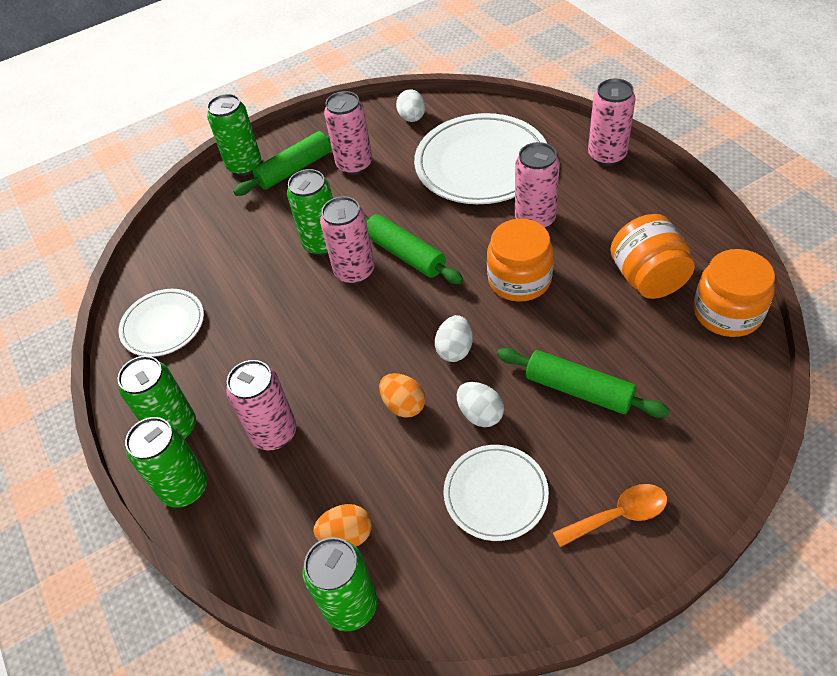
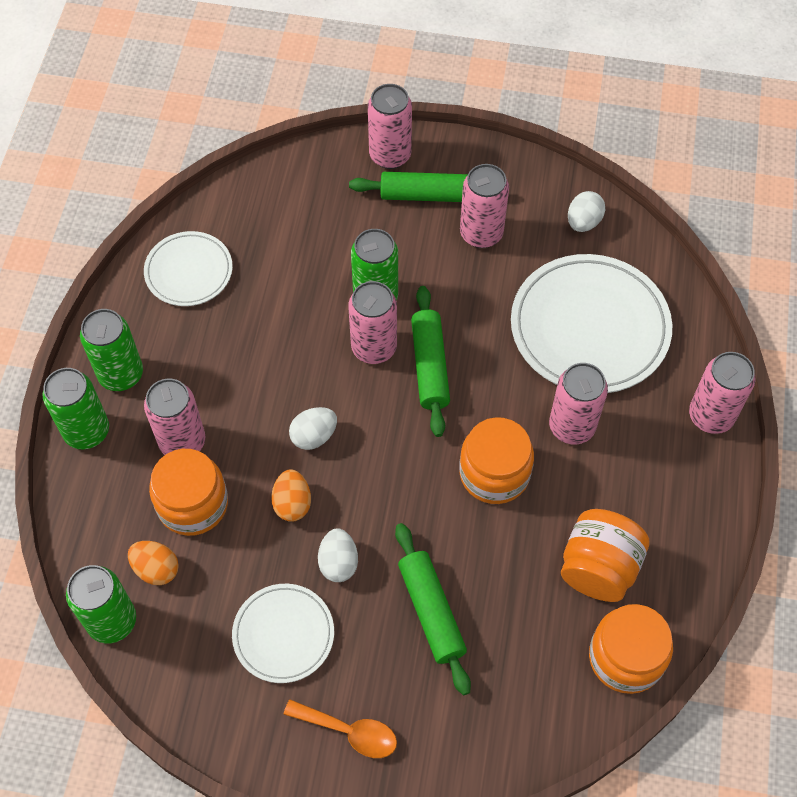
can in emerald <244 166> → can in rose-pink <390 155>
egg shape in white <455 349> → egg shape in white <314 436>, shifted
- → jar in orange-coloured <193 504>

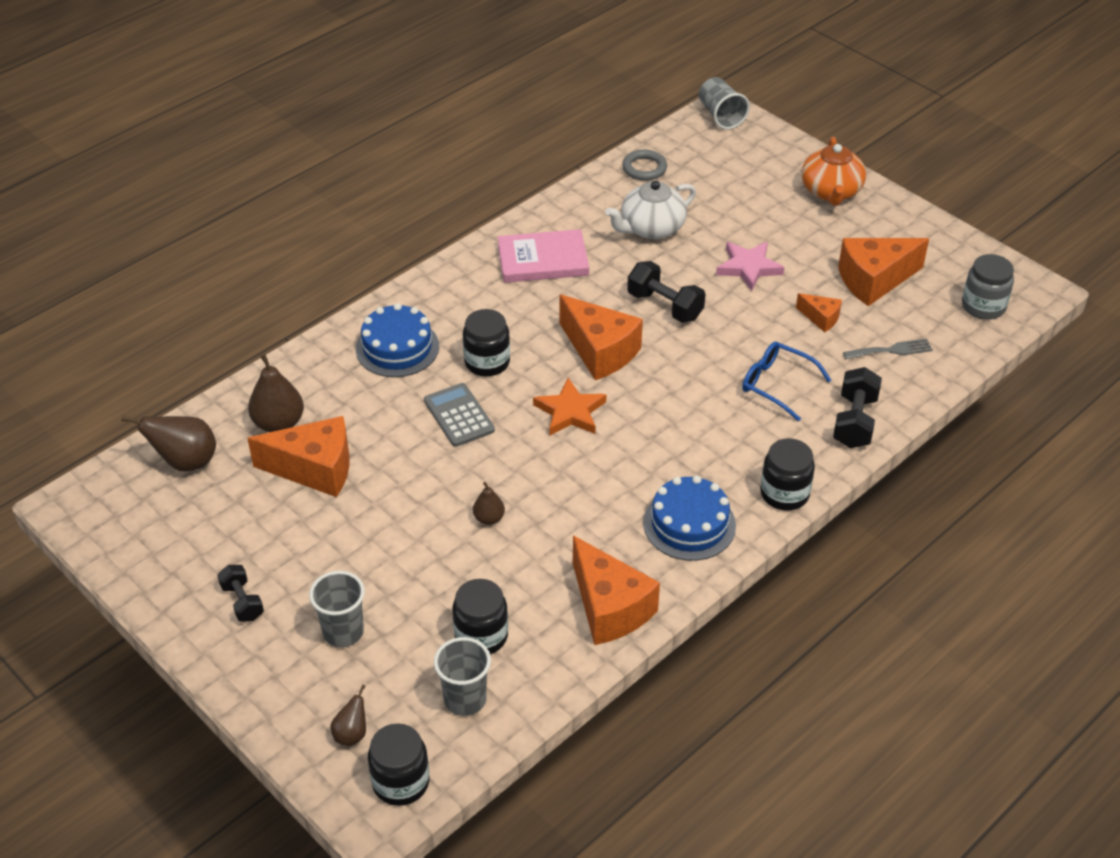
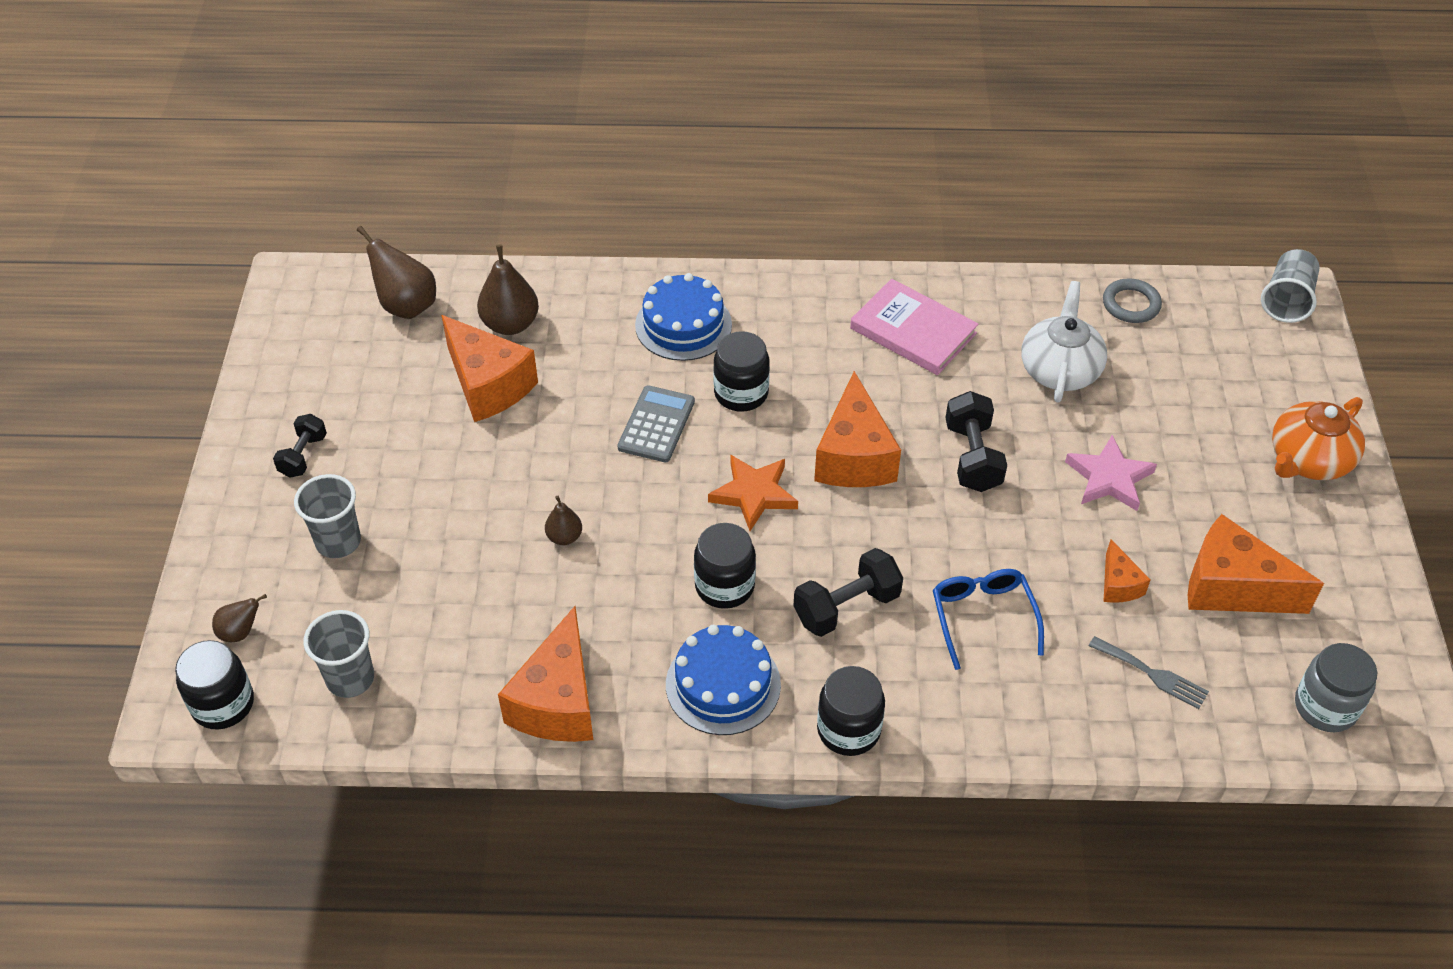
jar in jet-black <481 636> → jar in jet-black <724 586>, shifted
china teapot in white <651 228> → china teapot in white <1059 370>, 90 degrees clockwise
hand weight in jet-black <854 422> → hand weight in jet-black <846 607>, shifted

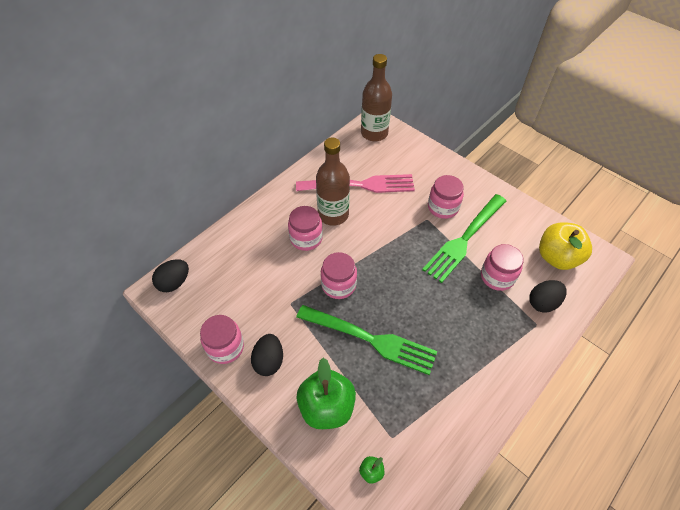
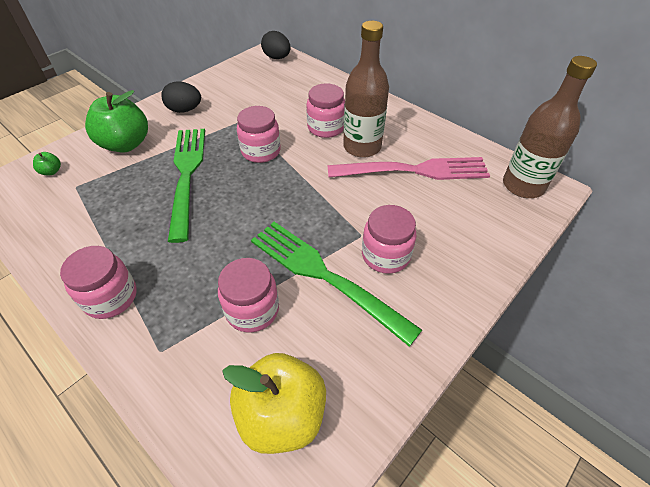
jar in rose-pink <225 347> → jar in rose-pink <111 297>, shifted
dinner fork in rose-pink <361 185> → dinner fork in rose-pink <415 170>, 90 degrees counterclockwise
dinner fork in emerald <371 339> → dinner fork in emerald <187 175>, 150 degrees clockwise
egg shape in jet-black <543 303> → -

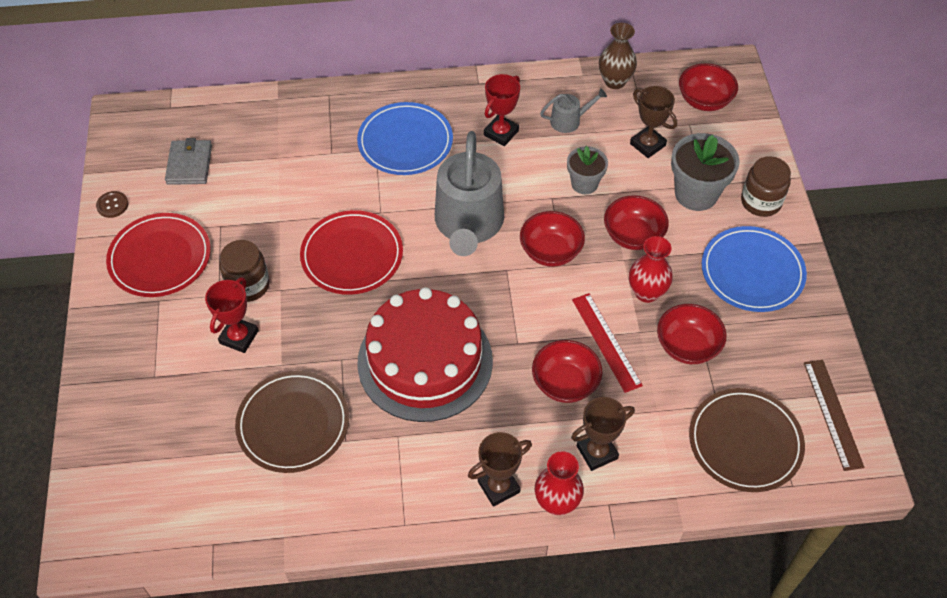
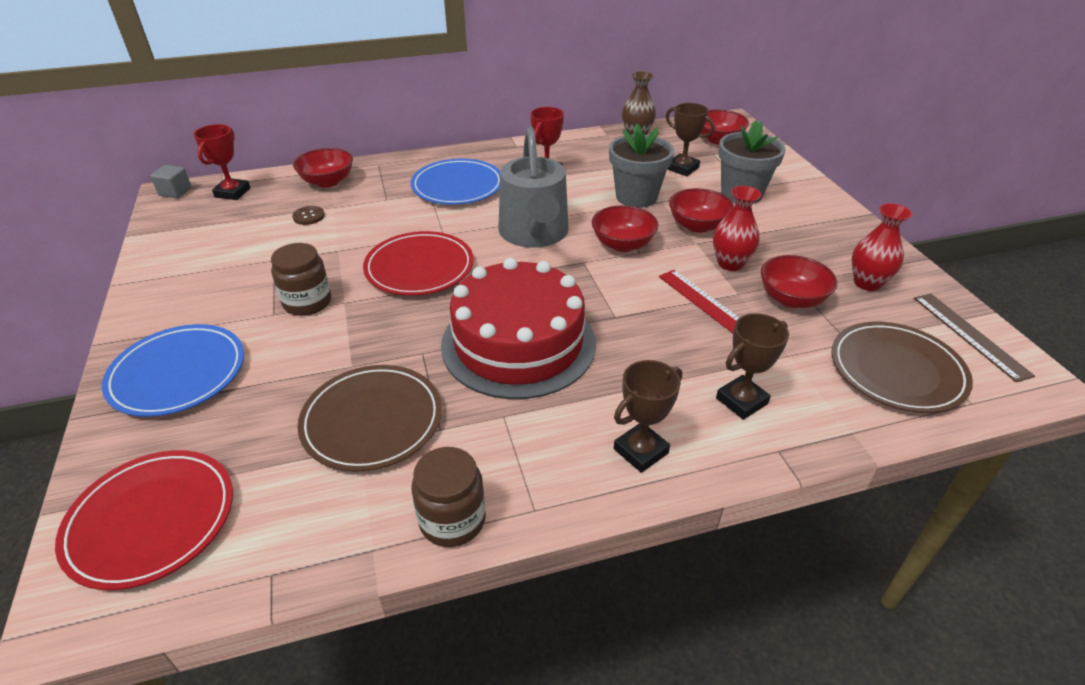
button in brown <112 205> → button in brown <309 216>, shifted
flat dish in scarlet <160 258> → flat dish in scarlet <151 520>, shifted
wallet in gray <189 164> → -
award cup in scarlet <239 337> → award cup in scarlet <232 193>, shifted
deep dish in scarlet <565 383> → deep dish in scarlet <327 181>, shifted
vase in scarlet <557 502> → vase in scarlet <867 283>, shifted
watering can in gray <569 120> → -
plant pot in gray <584 184> → plant pot in gray <636 197>, x1.60
flat dish in blue <752 272> → flat dish in blue <178 374>, shifted
jar in brown <761 202> → jar in brown <452 520>, shifted
- → block in gray <175 192>

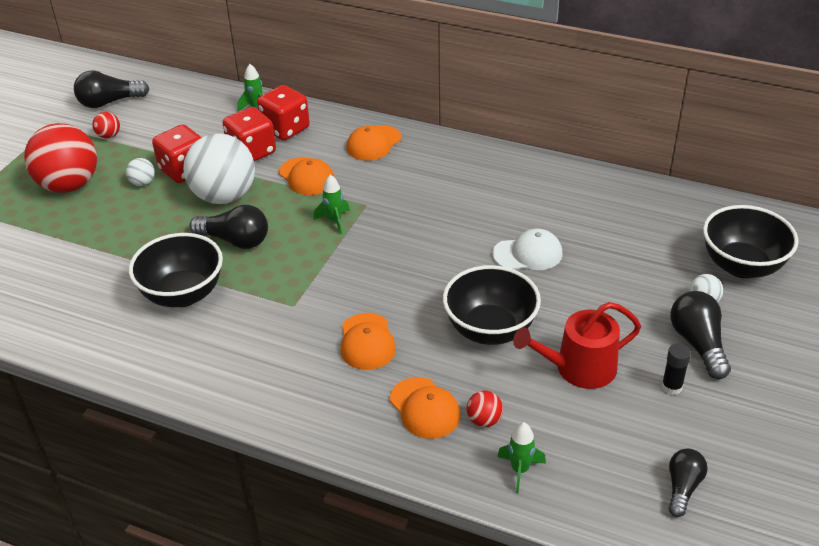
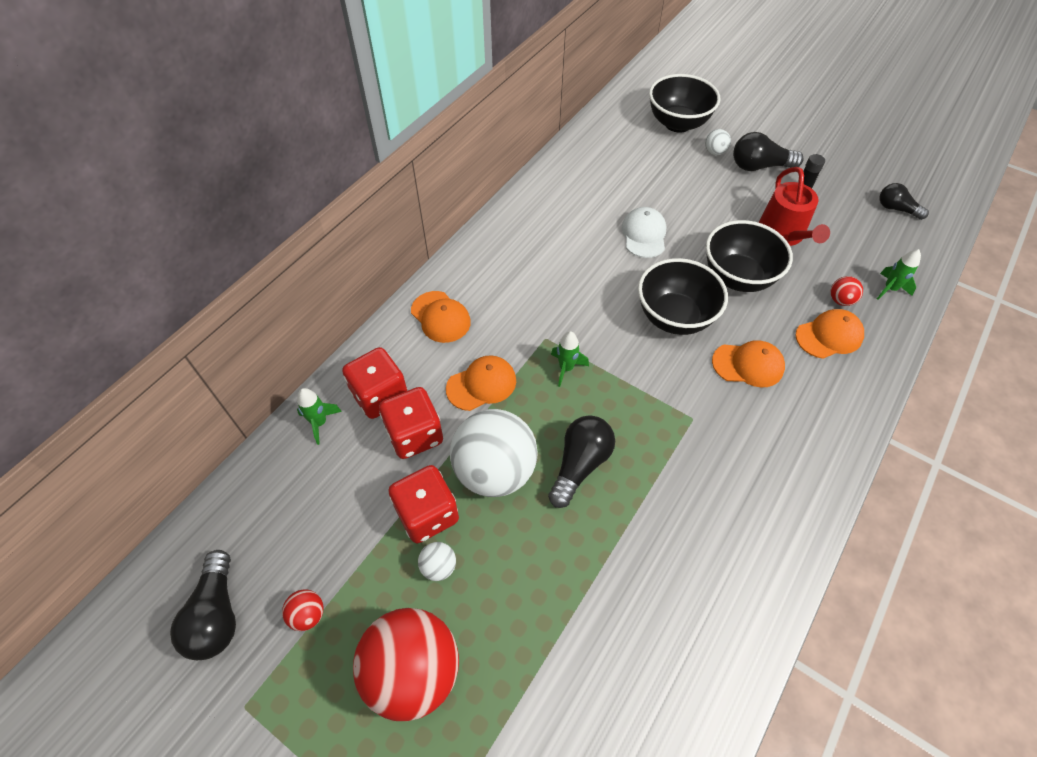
deep dish in jet-black <183 294> → deep dish in jet-black <674 317>, shifted

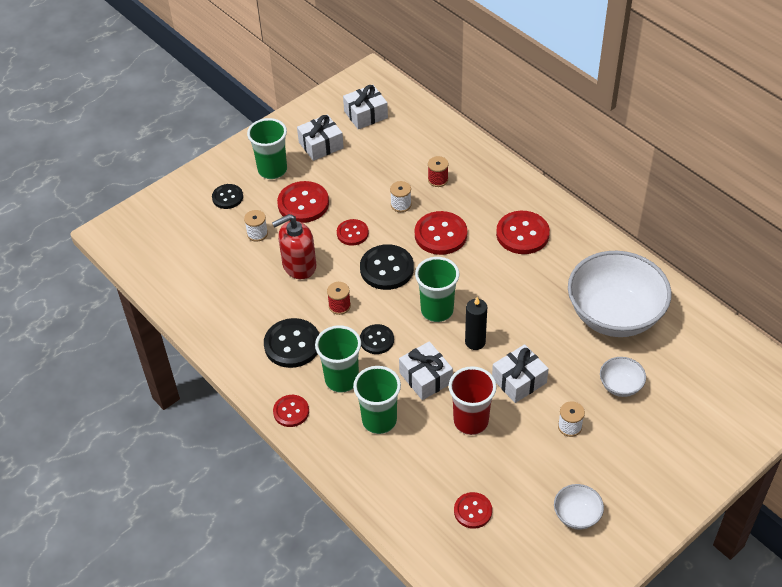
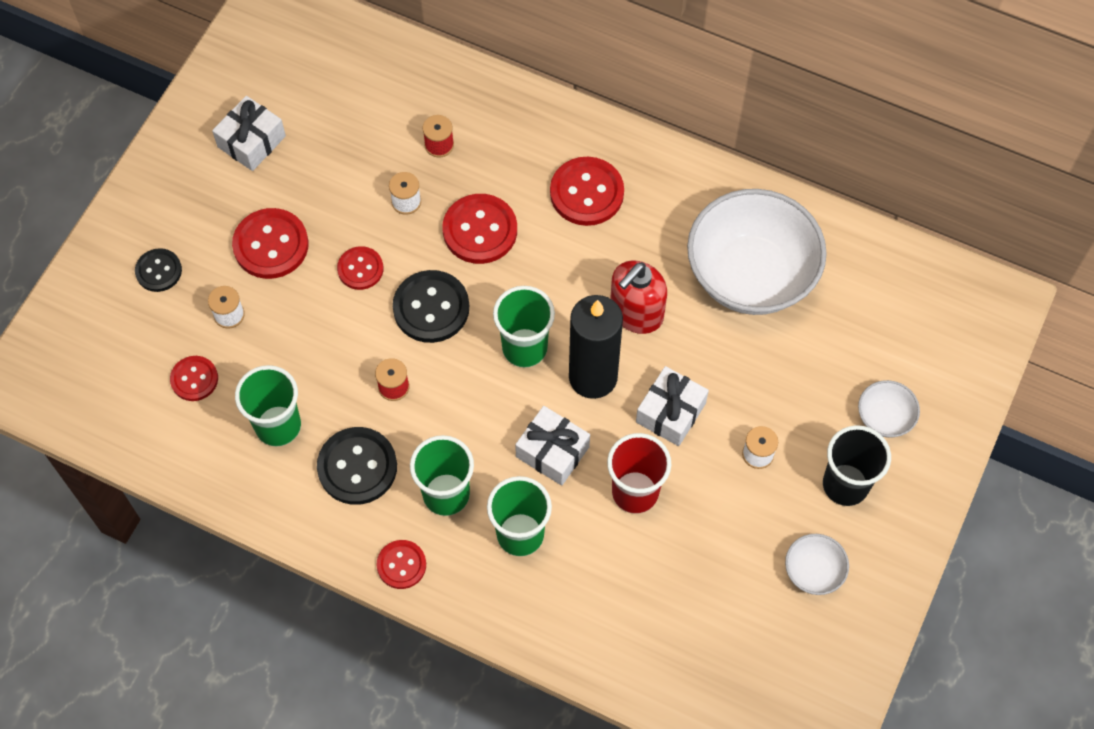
tumbler in emerald <272 170> → tumbler in emerald <278 426>, shifted
soap dispenser in scarlet <299 266> → soap dispenser in scarlet <636 312>, shifted
gift in white <366 114> → -
button in jet-black <377 340> → -
button in scarlet <473 511> → button in scarlet <194 379>, shifted
pillar candle in jet-black <475 342> → pillar candle in jet-black <593 377>, x1.75
deep dish in white <620 386> → deep dish in white <884 418>, shifted
- → tumbler in jet-black <845 485>

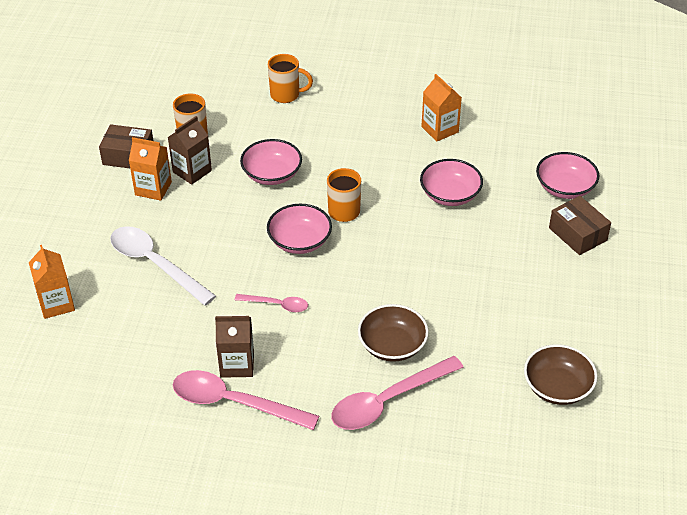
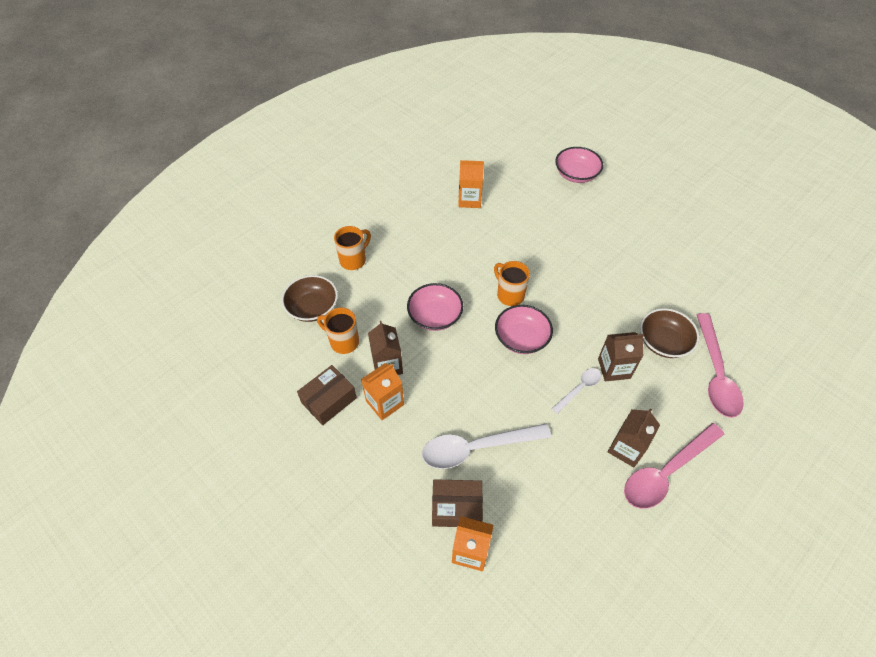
teaspoon in rose-pink <277 305> → teaspoon in white <579 388>
deep dish in rose-pink <450 195> → -
deep dish in brown <557 387> → deep dish in brown <312 307>, shifted
parcel in brown <577 234> → parcel in brown <456 507>, shifted
- → juice carton in brown <614 368>

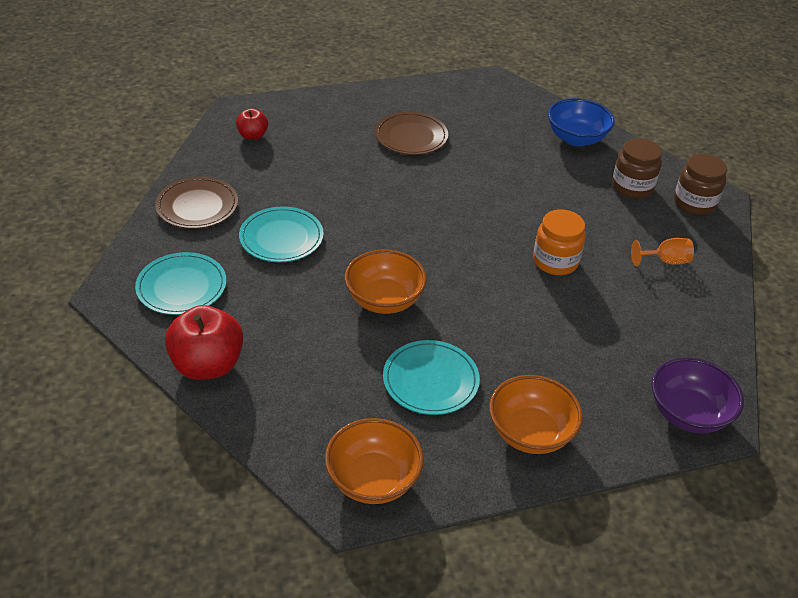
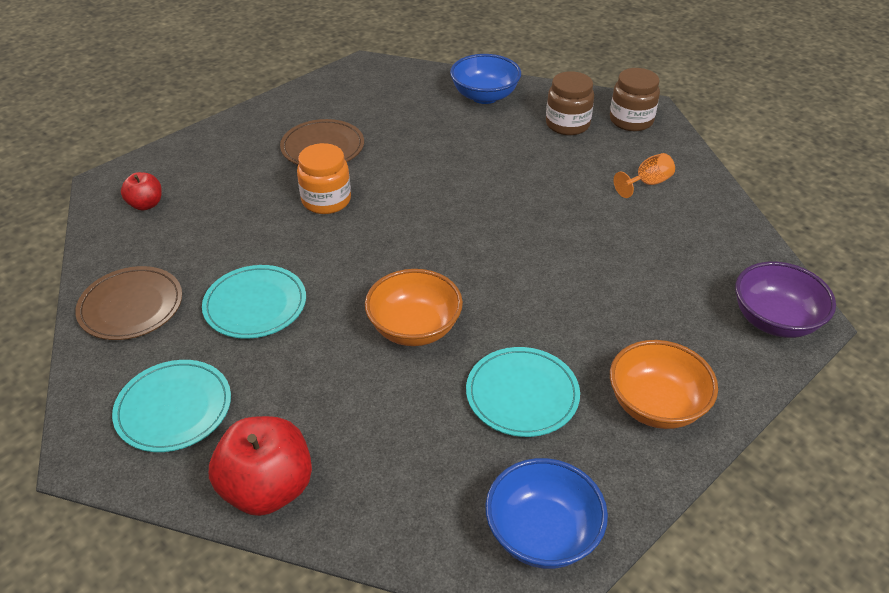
deep dish in orange-coloured <373 479> → deep dish in blue <542 533>
jar in orange-coloured <555 261> → jar in orange-coloured <326 200>, shifted

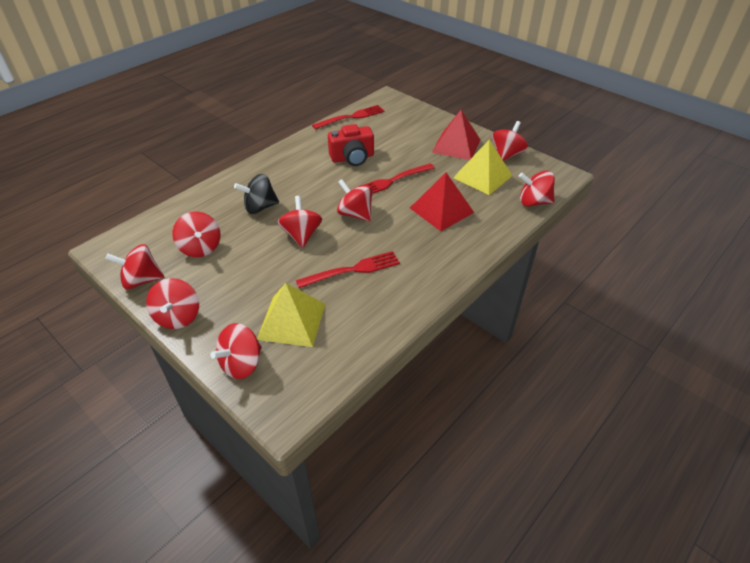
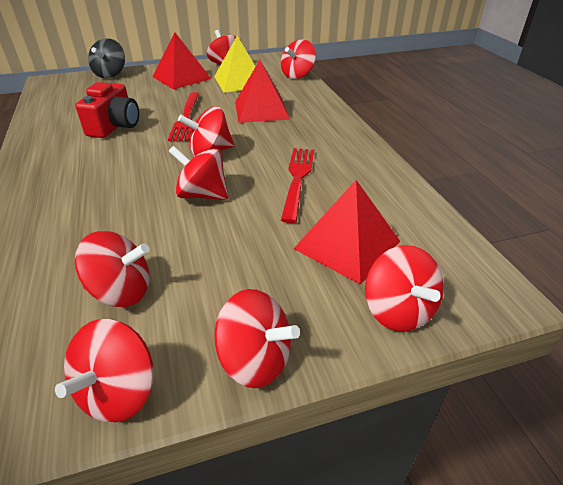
whirligig in jet-black <260 207> → whirligig in jet-black <111 74>, shifted
solid pyramid in golden <292 321> → solid pyramid in scarlet <347 244>
dinner fork in scarlet <351 117> → -

